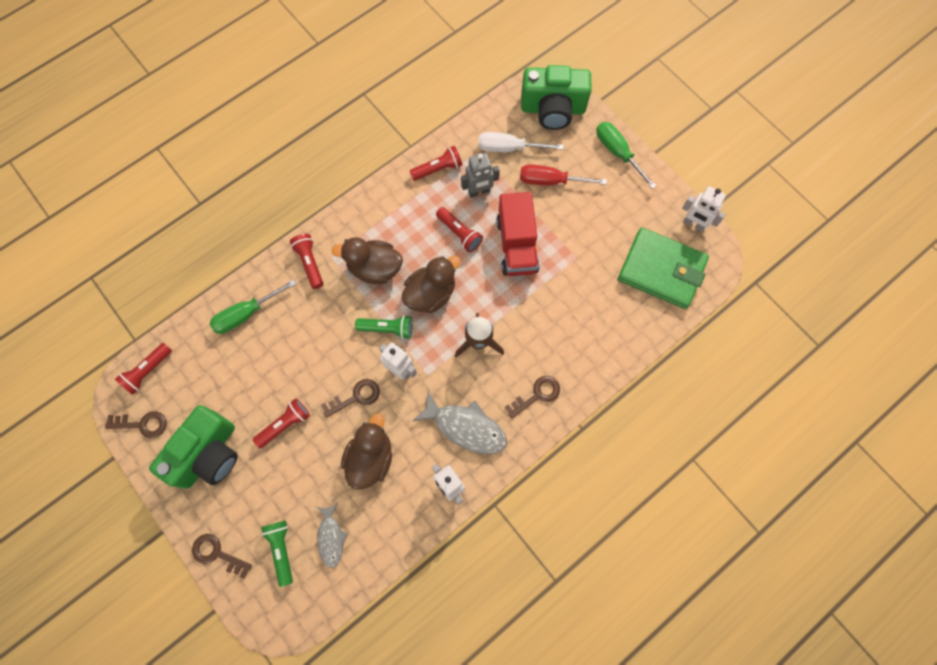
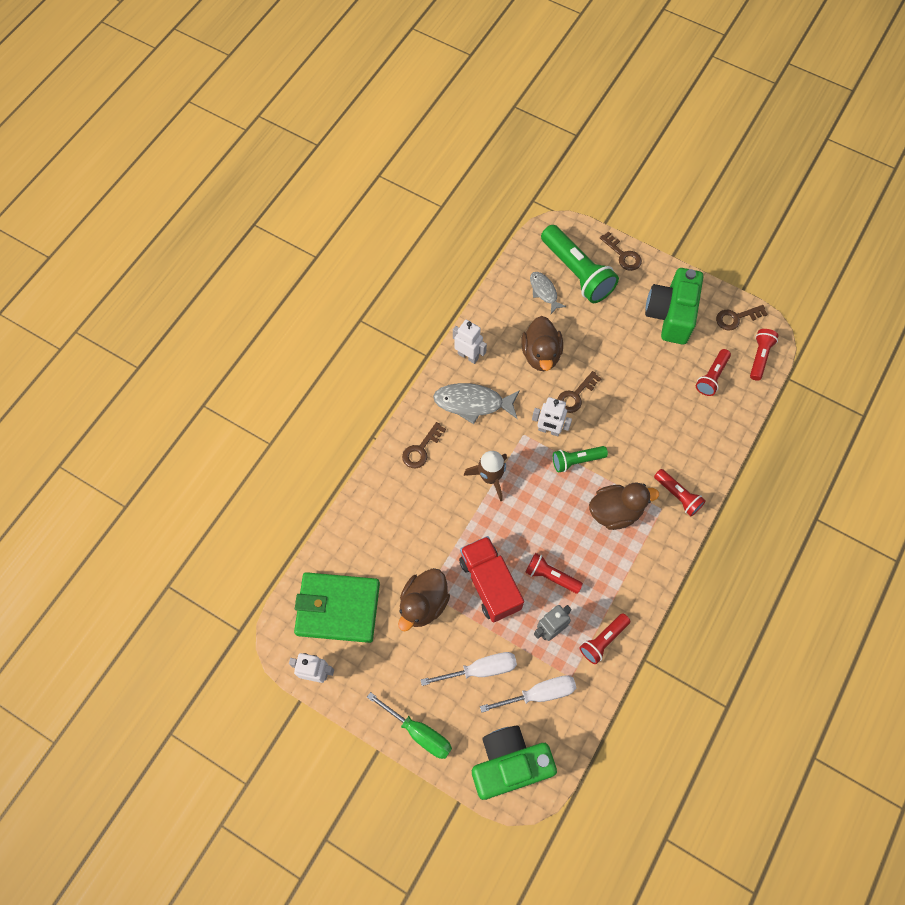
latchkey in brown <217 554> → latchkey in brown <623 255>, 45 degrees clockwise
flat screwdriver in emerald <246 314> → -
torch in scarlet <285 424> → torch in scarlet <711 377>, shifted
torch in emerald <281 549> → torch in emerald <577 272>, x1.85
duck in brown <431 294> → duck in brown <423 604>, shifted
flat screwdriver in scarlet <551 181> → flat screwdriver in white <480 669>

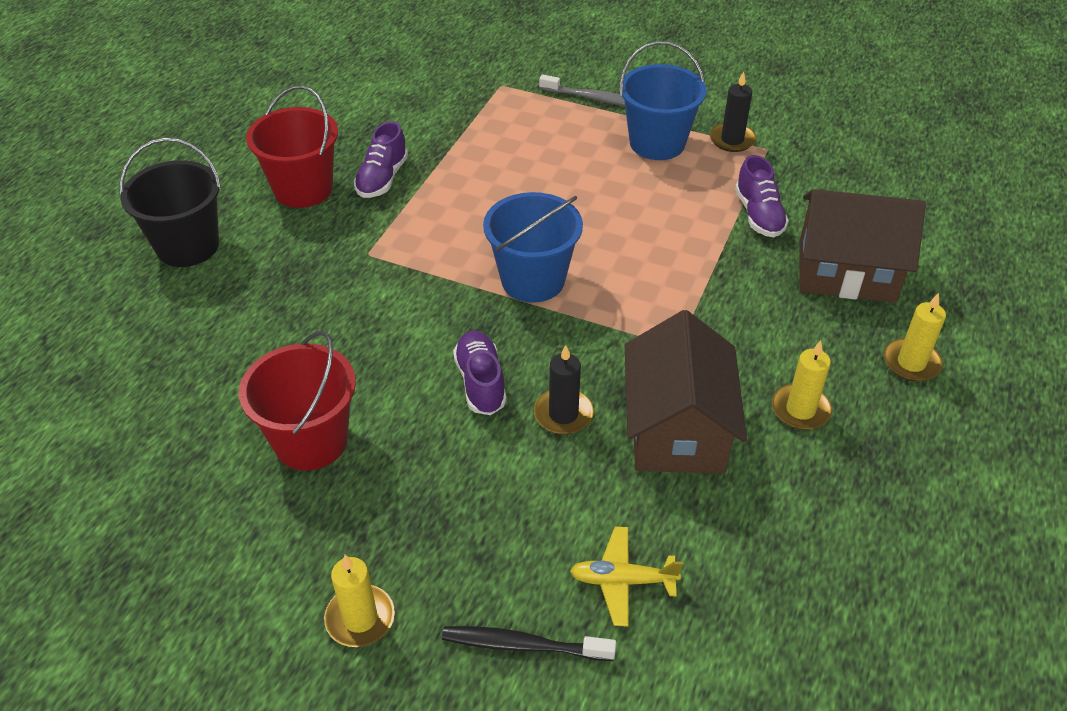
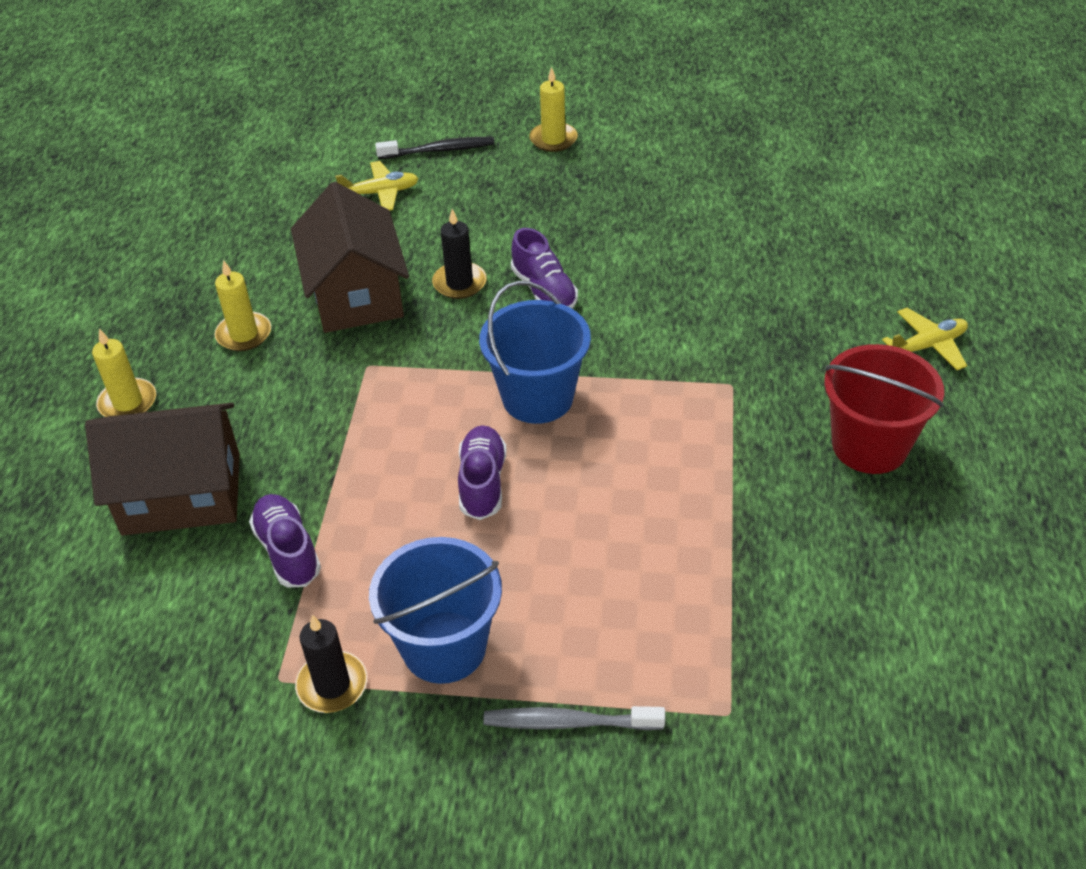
bucket in jet-black <188 246> → aeroplane in golden <927 346>
bucket in scarlet <311 441> → -
lace-up shoe in royal purple <382 178> → lace-up shoe in royal purple <482 483>, shifted

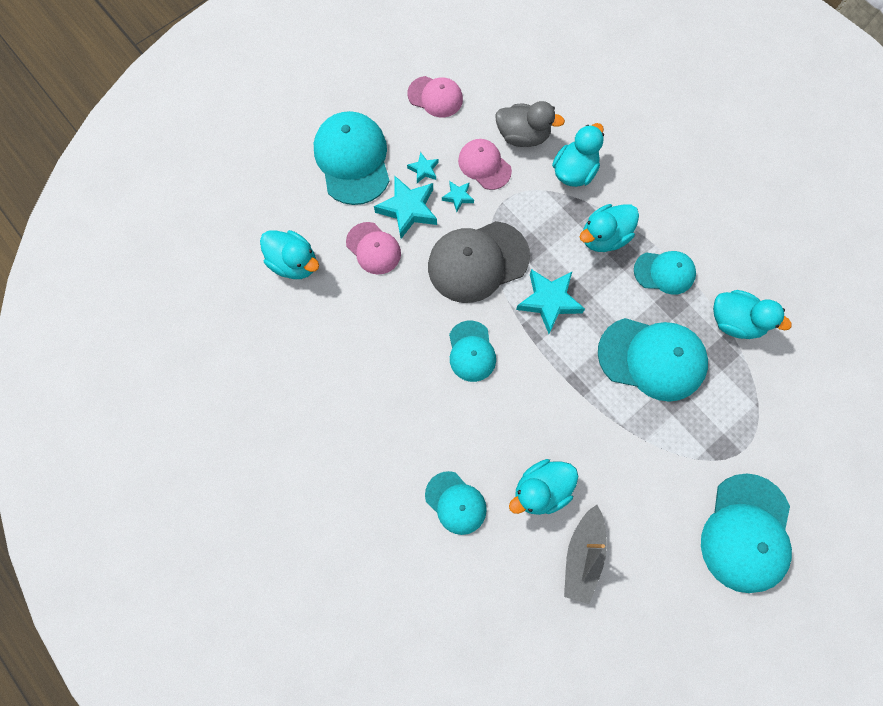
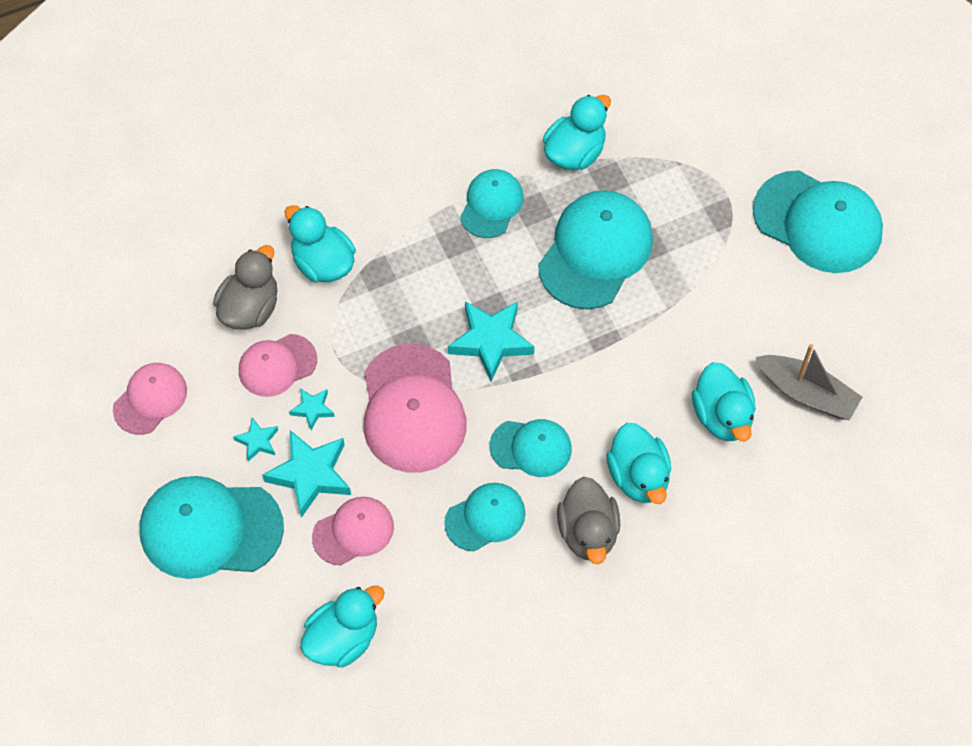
cap in turquoise <455 503> → cap in turquoise <485 517>, shifted
cap in gray <478 262> → cap in rose-pink <412 409>
duck in turquoise <604 237> → duck in turquoise <638 476>, shifted
- → duck in gray <588 532>

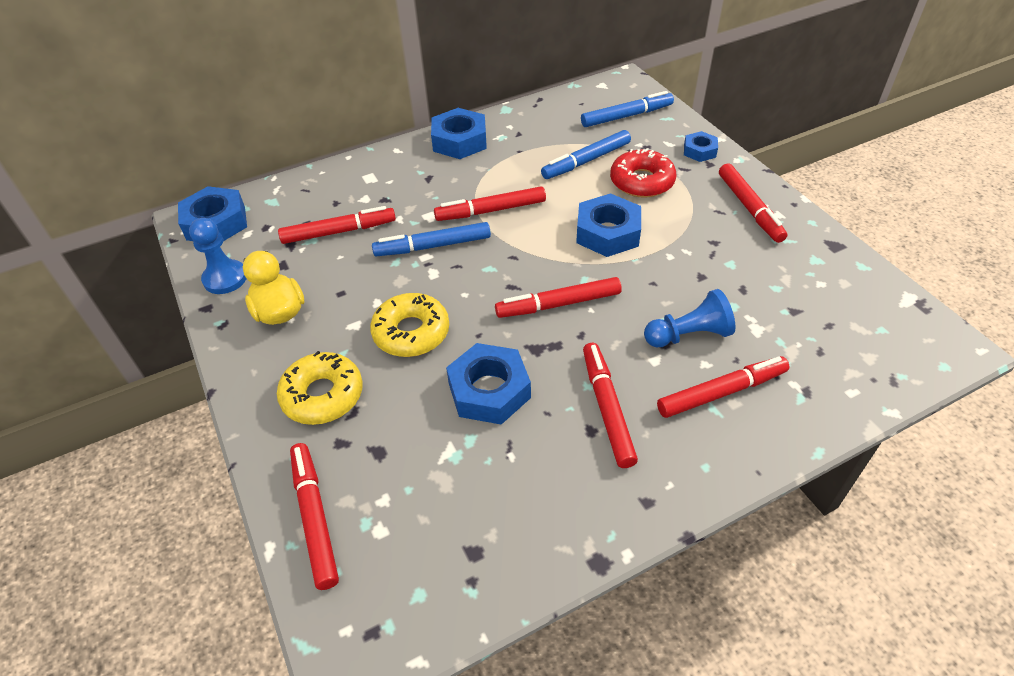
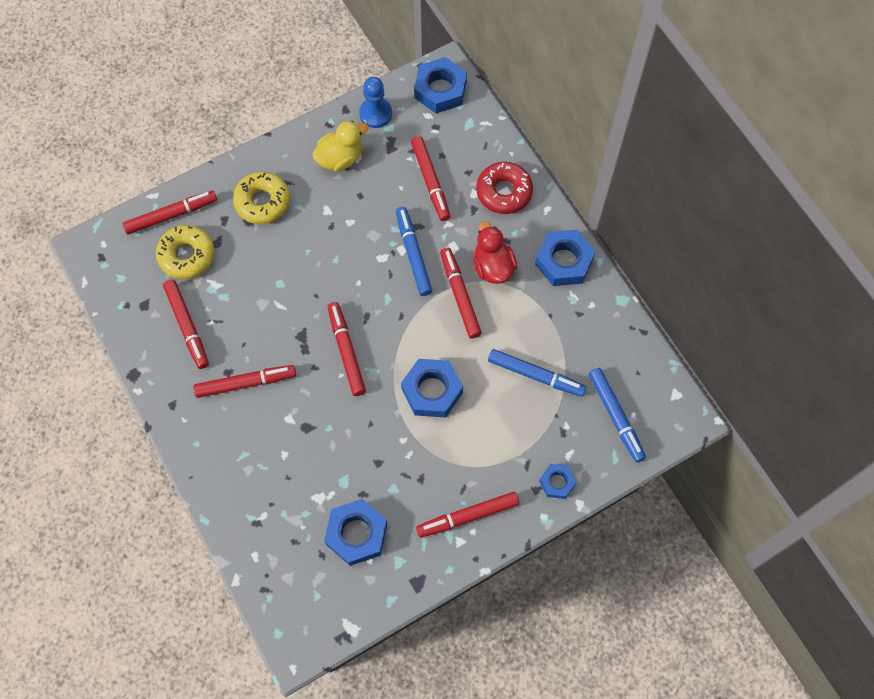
donut in golden <411 332> → donut in golden <187 255>, shifted
nut in blue <489 390> → nut in blue <356 534>, shifted
marker in blue <586 161> → marker in blue <535 375>, 150 degrees clockwise
donut in scarlet <642 181> → donut in scarlet <504 192>, shifted
pawn in blue <689 335> → -
marker in scarlet <721 392> → marker in scarlet <187 326>, shifted
- → duck in scarlet <493 267>

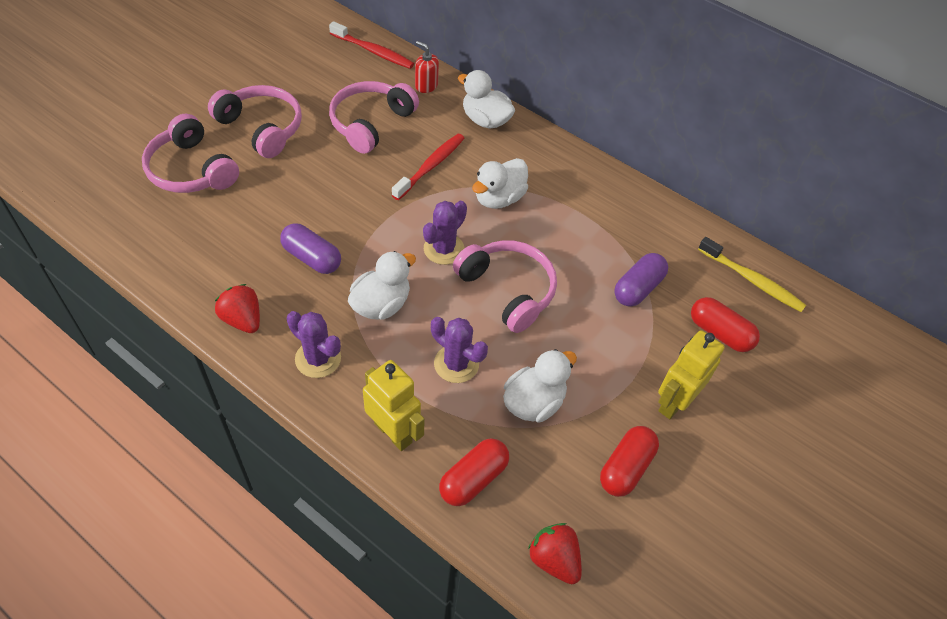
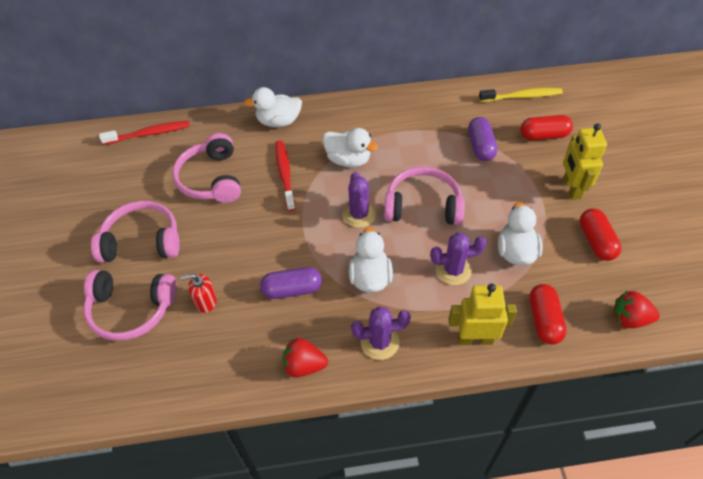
soap dispenser in scarlet <426 86> → soap dispenser in scarlet <206 301>, shifted
duck in white <499 198> → duck in white <348 160>, 60 degrees counterclockwise

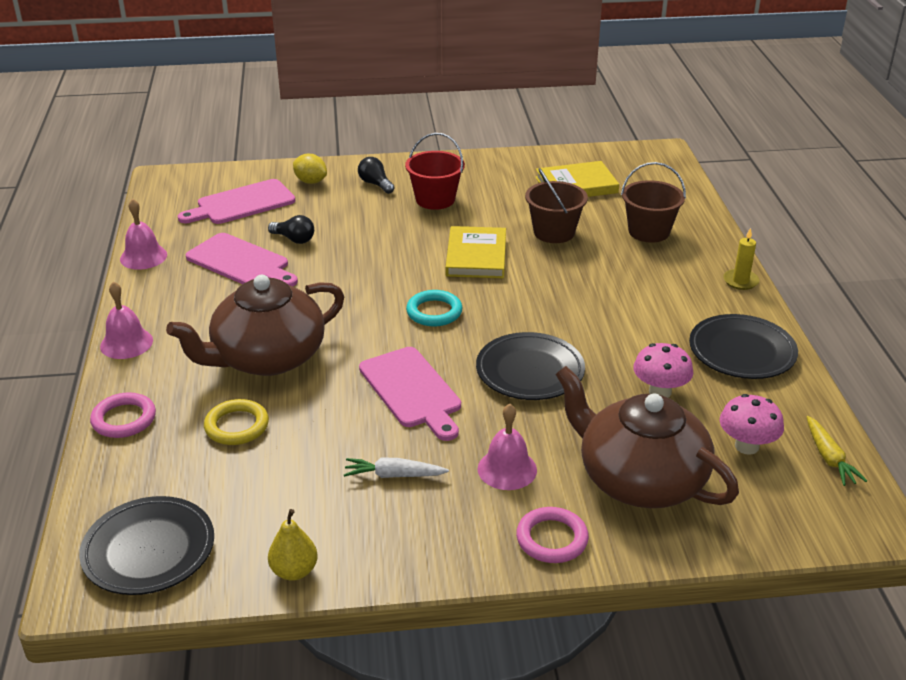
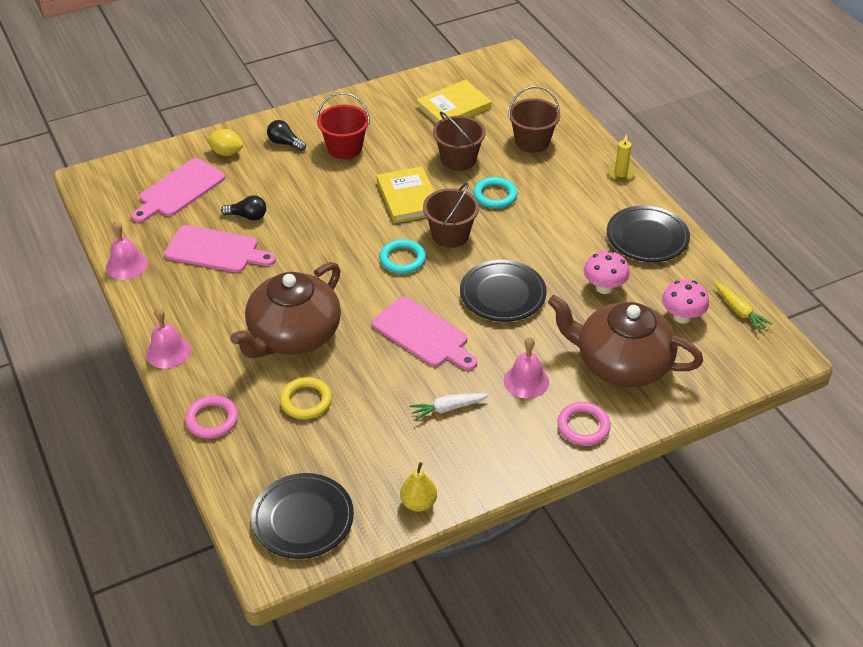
- → bucket in brown <450 235>
- → torus in turquoise <495 195>

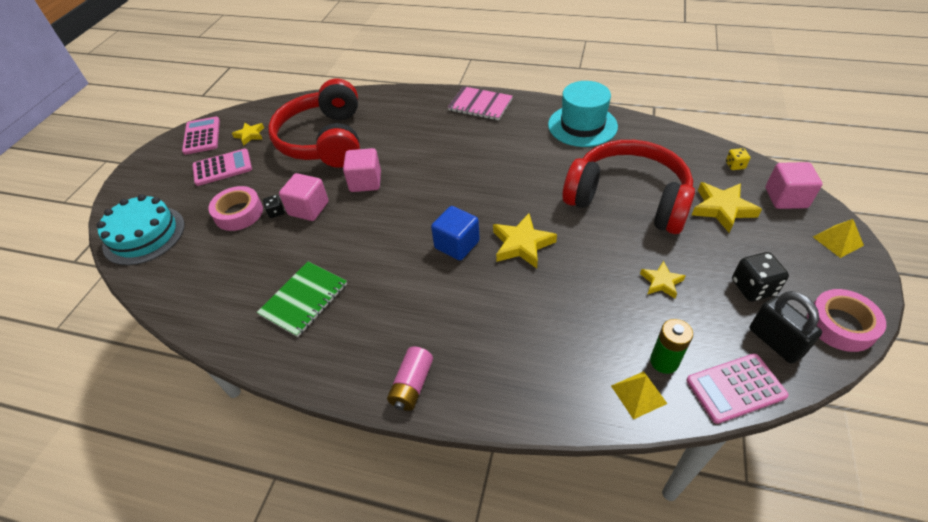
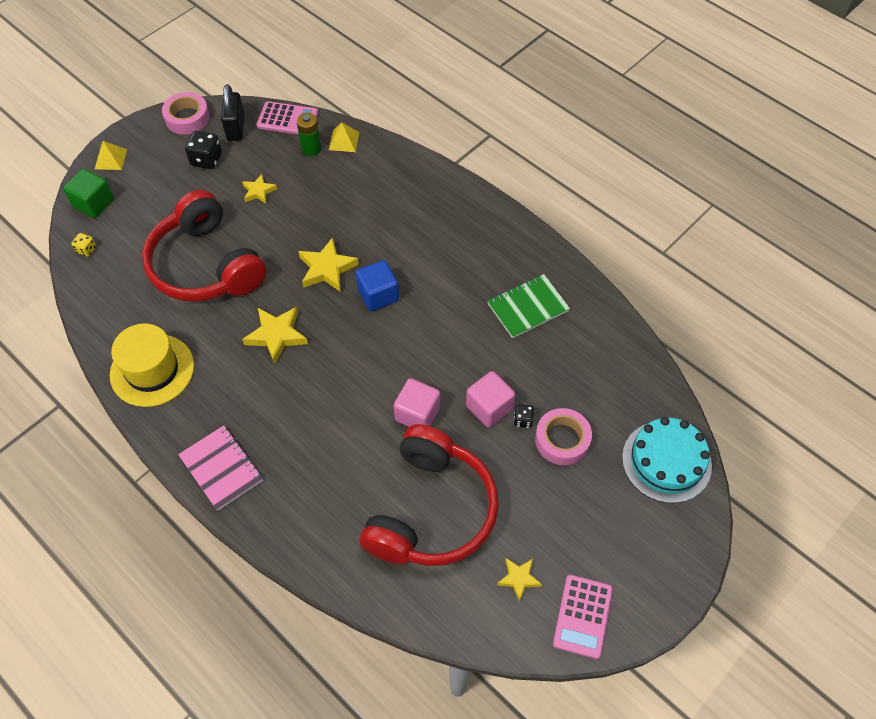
calculator in rose-pink <222 168> → -
AA battery in rose-pink <412 385> → -
hat in turquoise <582 125> → hat in golden <152 370>
five-pointed star in golden <722 209> → five-pointed star in golden <277 335>, shifted
block in rose-pink <786 198> → block in emerald <94 203>

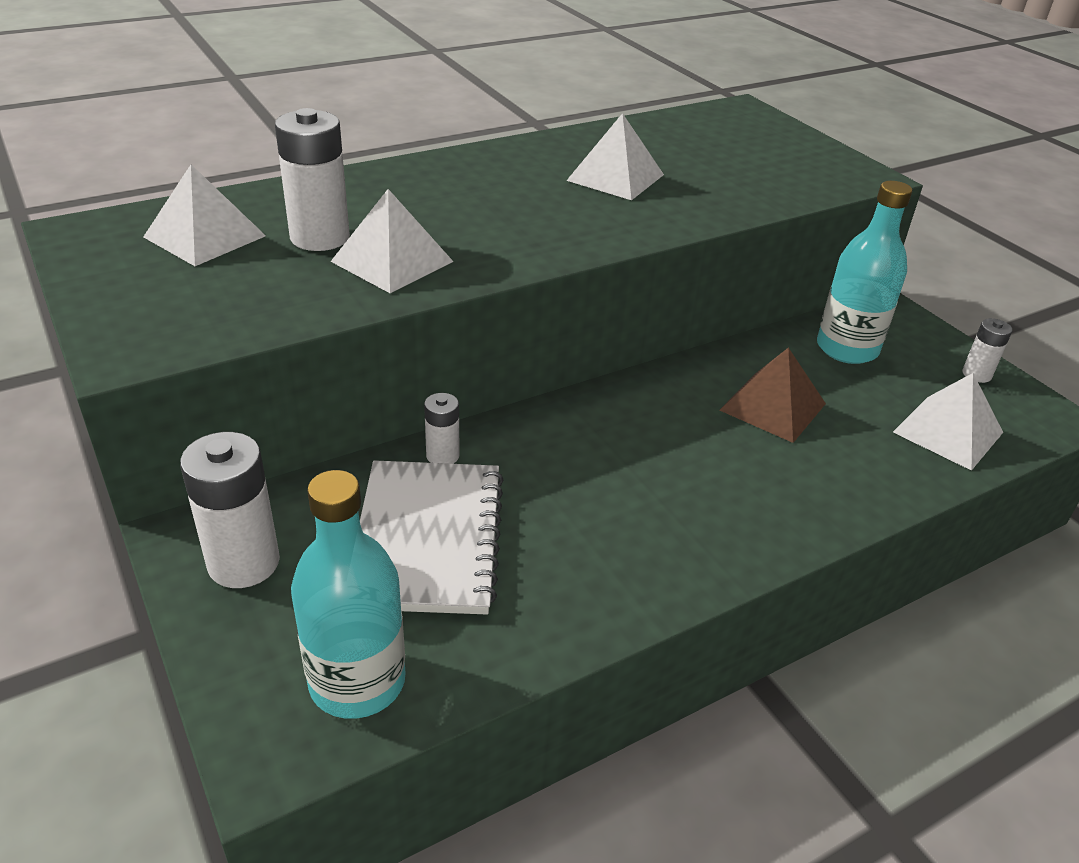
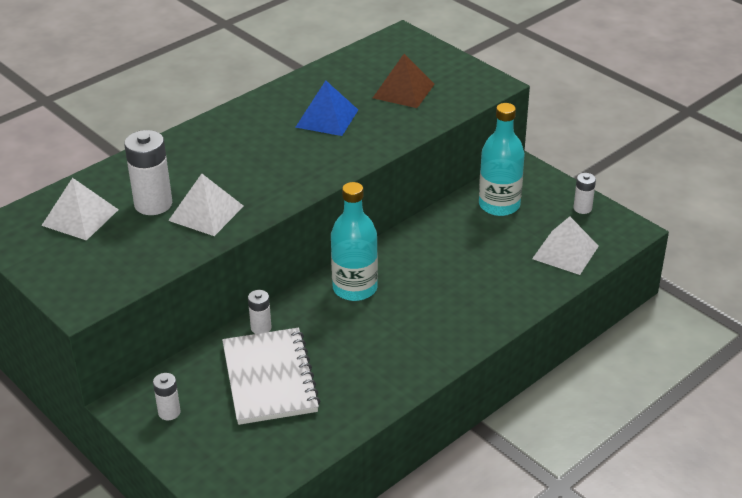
AA battery in white <244 562> → AA battery in white <169 412>, x0.54
flask in turquoise <357 681> → flask in turquoise <355 288>, shifted
solid pyramid in white <615 177> → solid pyramid in blue <327 118>
solid pyramid in brown <773 407> → solid pyramid in brown <403 91>, shifted

